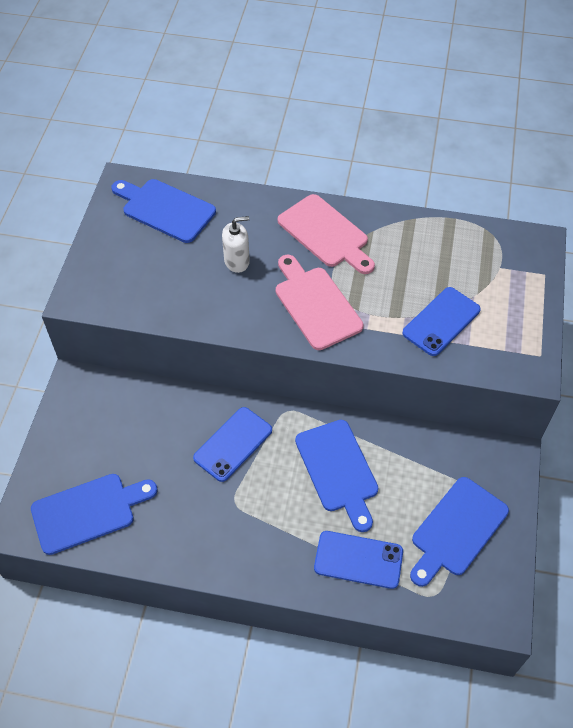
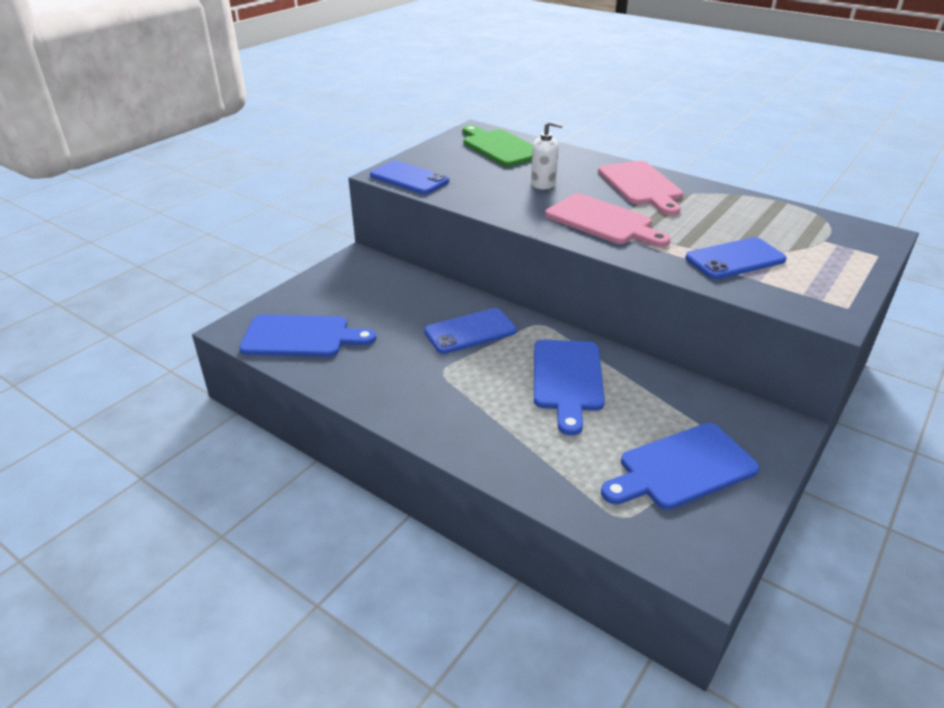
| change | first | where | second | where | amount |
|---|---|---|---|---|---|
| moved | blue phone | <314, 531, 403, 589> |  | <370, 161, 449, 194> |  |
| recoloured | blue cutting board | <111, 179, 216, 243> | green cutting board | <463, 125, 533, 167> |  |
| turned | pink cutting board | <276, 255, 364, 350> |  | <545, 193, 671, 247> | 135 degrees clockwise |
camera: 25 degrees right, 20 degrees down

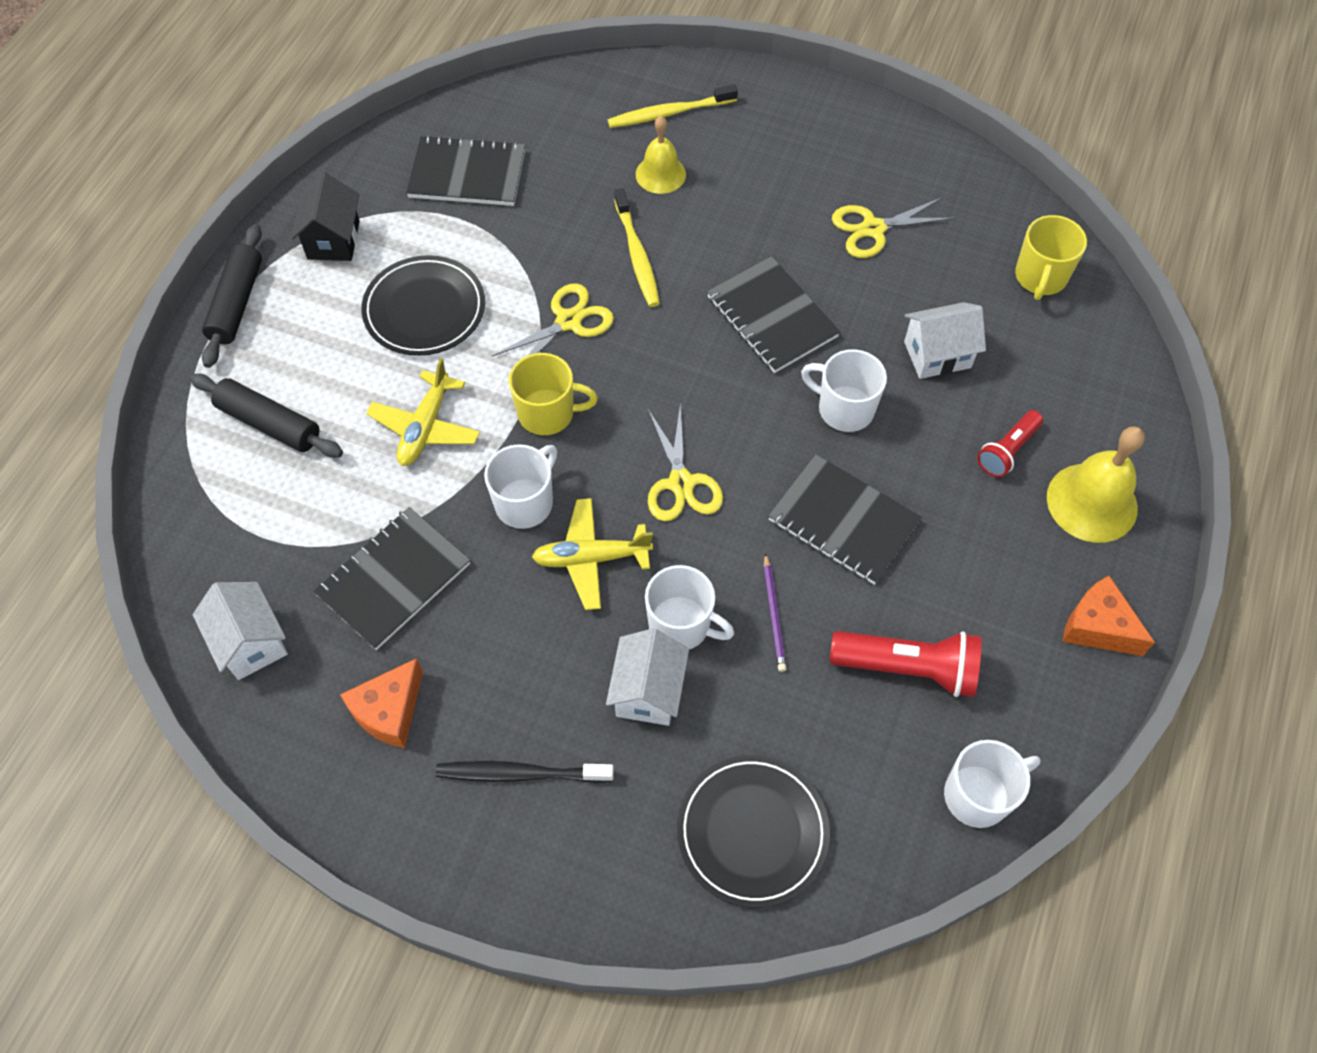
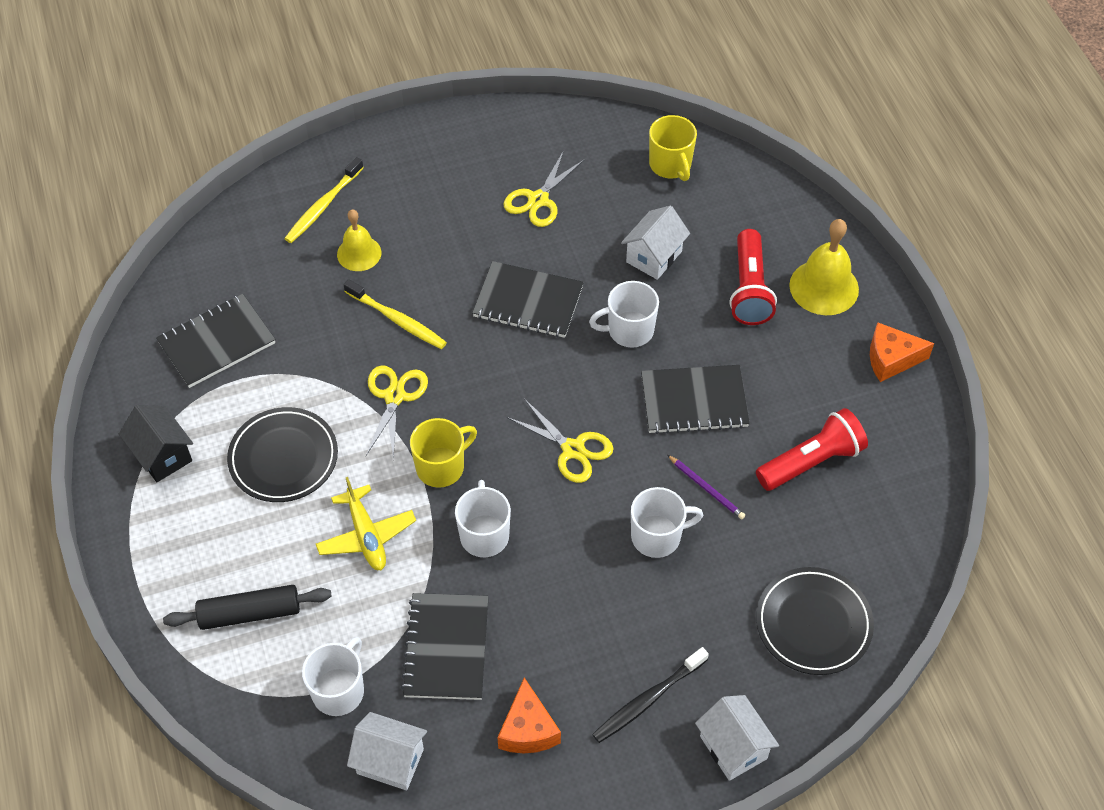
| change | first | where | second | where | amount |
|---|---|---|---|---|---|
| moved | white mug | <944, 740, 1041, 828> |  | <302, 637, 364, 716> |  |
| moved | white house | <606, 628, 689, 726> |  | <695, 695, 779, 781> |  |
| resized | red flashlight | <977, 410, 1043, 477> |  | <729, 229, 777, 325> | x1.62 |
| removed | black rolling pin | <202, 224, 262, 368> |  |  |  |
| removed | yellow plane | <532, 498, 653, 610> |  |  |  |
camera: 40 degrees left, 5 degrees down

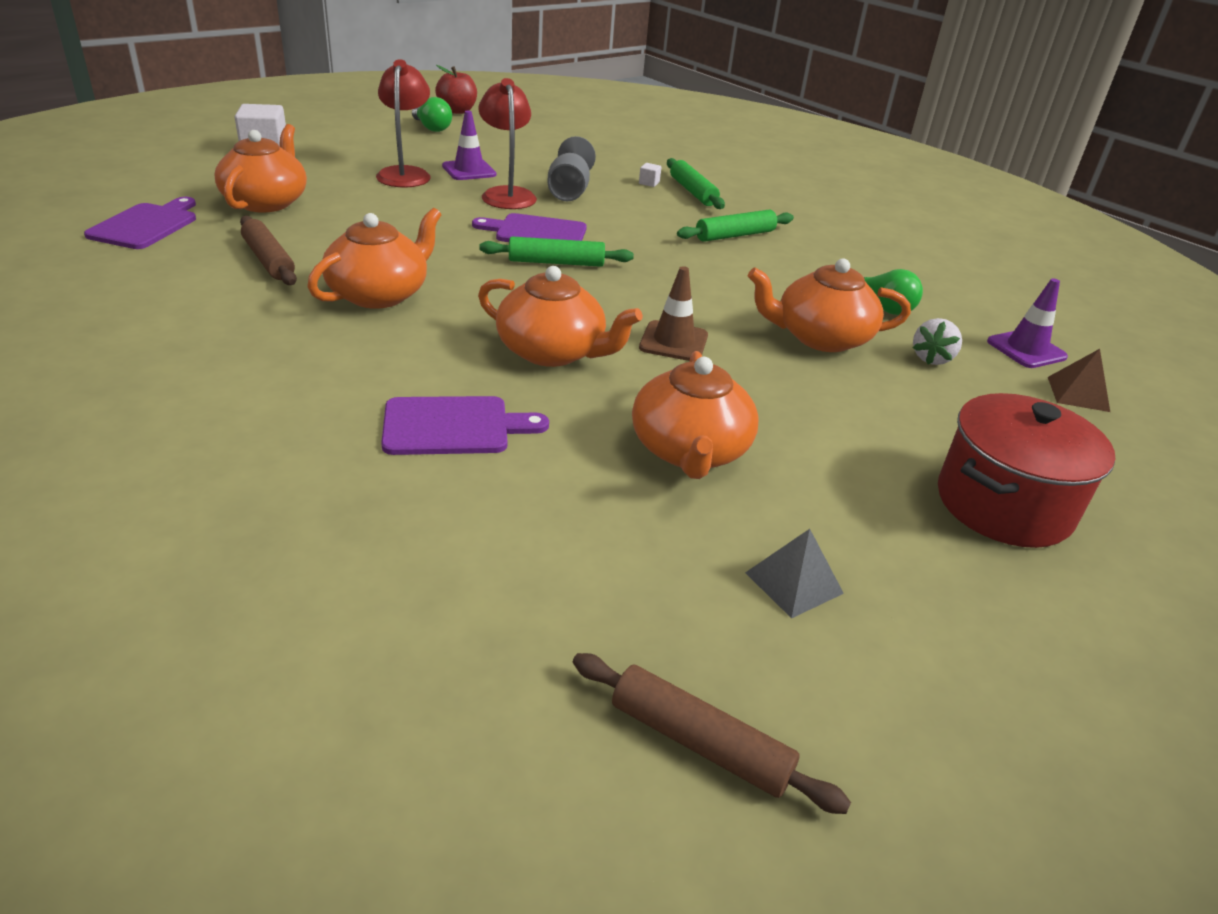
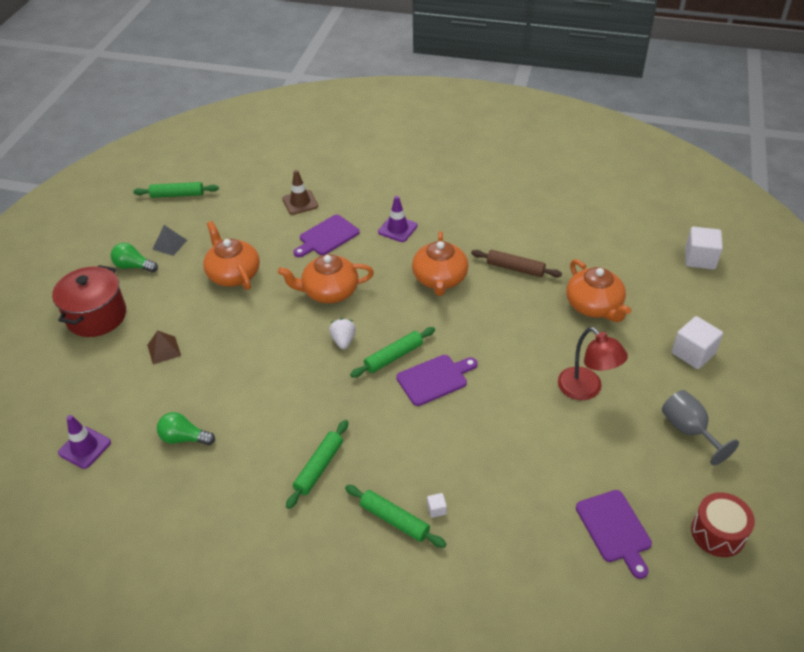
| change | first | where | second | where | amount |
|---|---|---|---|---|---|
| moved | green light bulb | <412, 97, 452, 132> |  | <111, 243, 158, 272> |  |
| recoloured | brown rolling pin | <573, 653, 851, 814> | green rolling pin | <133, 182, 219, 198> |  |
| moved | brown pyramid | <1048, 349, 1110, 412> |  | <147, 330, 181, 365> |  |
| moved | brown traffic cone | <639, 266, 708, 361> |  | <283, 170, 318, 215> |  |
| moved | white strawberry | <913, 318, 962, 365> |  | <329, 318, 356, 349> |  |
| moved | purple traffic cone | <442, 111, 496, 180> |  | <378, 196, 418, 242> |  |
| moved | purple cutting board | <84, 197, 196, 249> |  | <576, 490, 652, 579> |  |
| moved | grey goblet | <547, 136, 596, 202> |  | <662, 390, 739, 465> |  |
| added |  |  | white cube | <685, 227, 723, 270> |  |
| replaced | red apple | <435, 65, 477, 114> | red drum | <691, 492, 755, 557> |  |
| removed | red lamp | <479, 78, 537, 209> |  |  |  |
| removed | orange teapot | <748, 259, 911, 352> |  |  |  |
camera: 150 degrees right, 10 degrees up

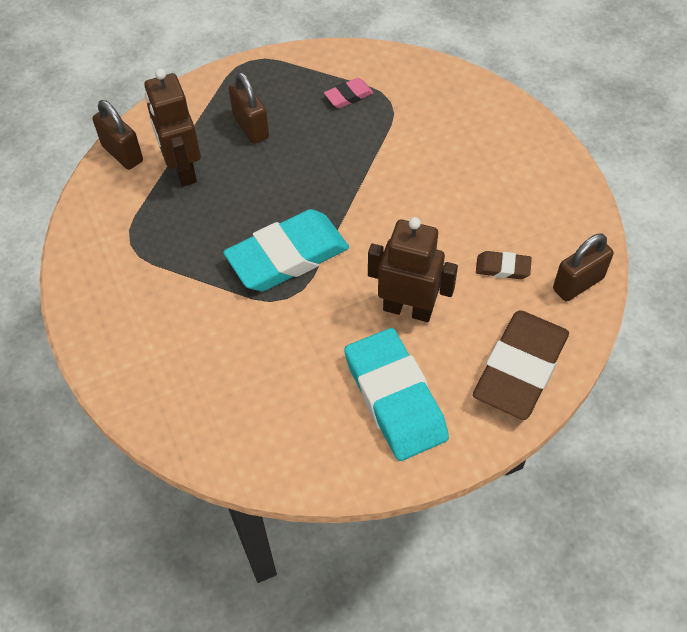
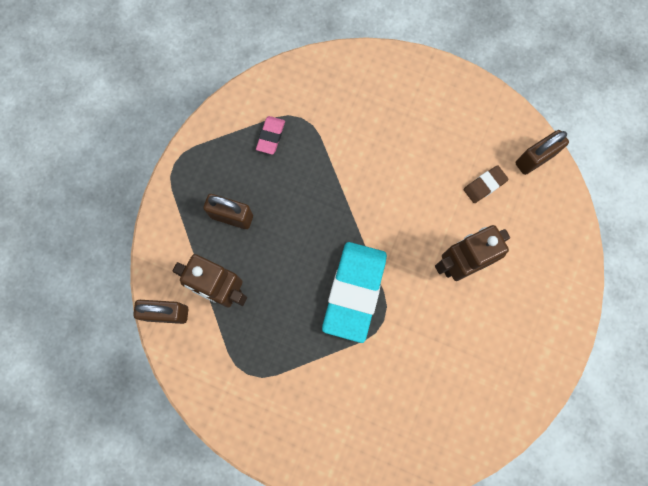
| change | first | where | second | where | amount |
|---|---|---|---|---|---|
| turned | brown padlock | <553, 233, 614, 301> |  | <515, 130, 569, 175> | 45 degrees clockwise |
| removed | turquoise eraser | <344, 328, 449, 461> |  |  |  |
| removed | brown eraser | <473, 310, 569, 420> |  |  |  |
camera: 45 degrees left, 20 degrees up

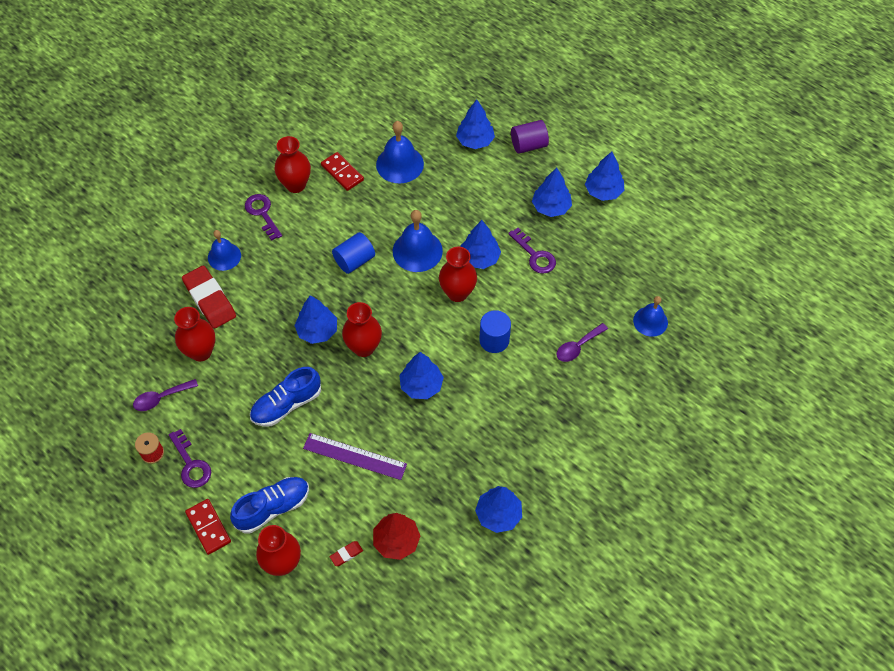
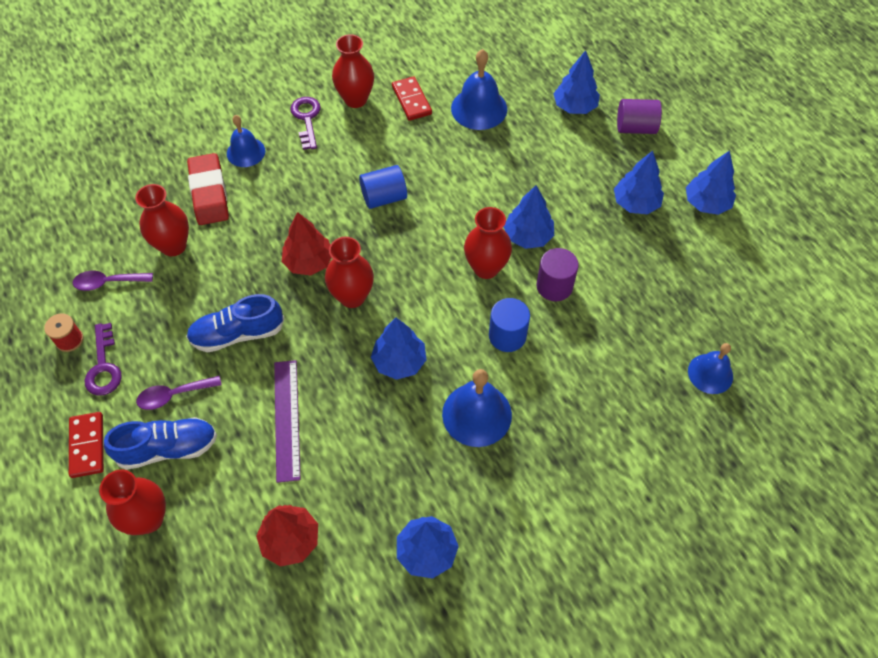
| change | first | where | second | where | amount |
|---|---|---|---|---|---|
| moved | purple spoon | <557, 323, 608, 362> |  | <136, 376, 222, 410> |  |
| turned | purple ruler | <303, 433, 407, 480> |  | <274, 360, 301, 483> | 45 degrees clockwise |
| recoloured | blue tree | <294, 295, 337, 344> | red tree | <282, 212, 332, 275> |  |
| moved | blue bell | <393, 210, 443, 272> |  | <442, 369, 512, 447> |  |
| added |  |  | purple cylinder | <537, 248, 579, 301> |  |
| removed | red eraser | <330, 541, 363, 566> |  |  |  |
| removed | purple key | <508, 228, 556, 274> |  |  |  |
camera: 20 degrees right, 0 degrees up

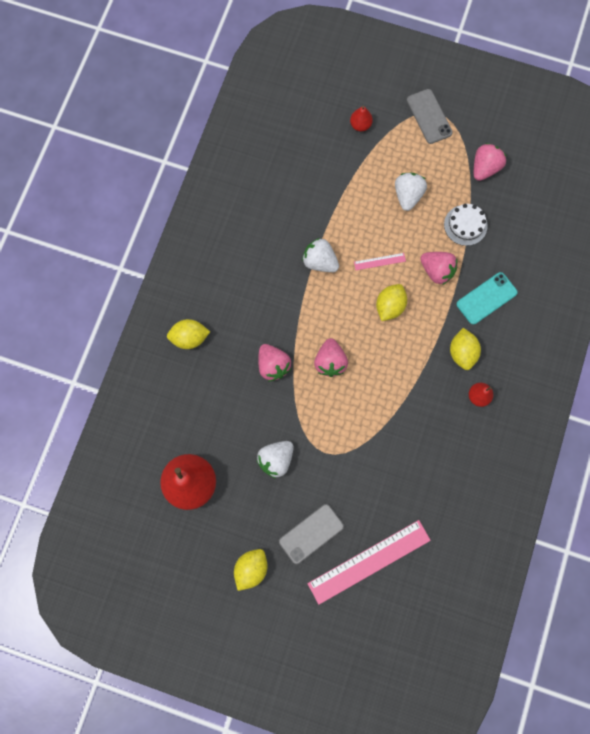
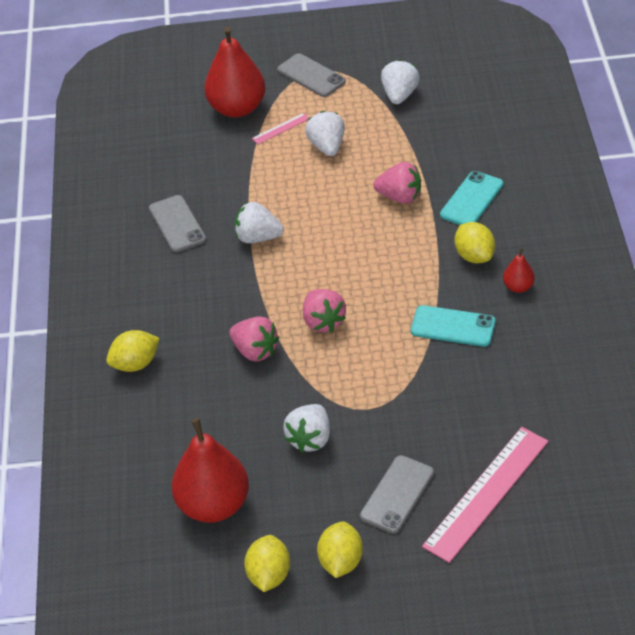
| change | first | where | second | where | amount |
|---|---|---|---|---|---|
| added |  |  | grey phone | <149, 195, 206, 253> |  |
| resized | red pear | <350, 106, 373, 131> |  | <204, 27, 266, 118> | x2.18 |
| moved | yellow lemon | <376, 284, 407, 321> |  | <244, 535, 290, 592> |  |
| moved | pink ruler | <354, 253, 406, 270> |  | <252, 113, 309, 144> |  |
| recoloured | pink strawberry | <474, 143, 507, 181> | white strawberry | <381, 60, 420, 104> |  |
| added |  |  | turquoise phone | <411, 305, 496, 347> |  |
| removed | white cake | <444, 204, 488, 246> |  |  |  |
camera: 20 degrees left, 30 degrees down

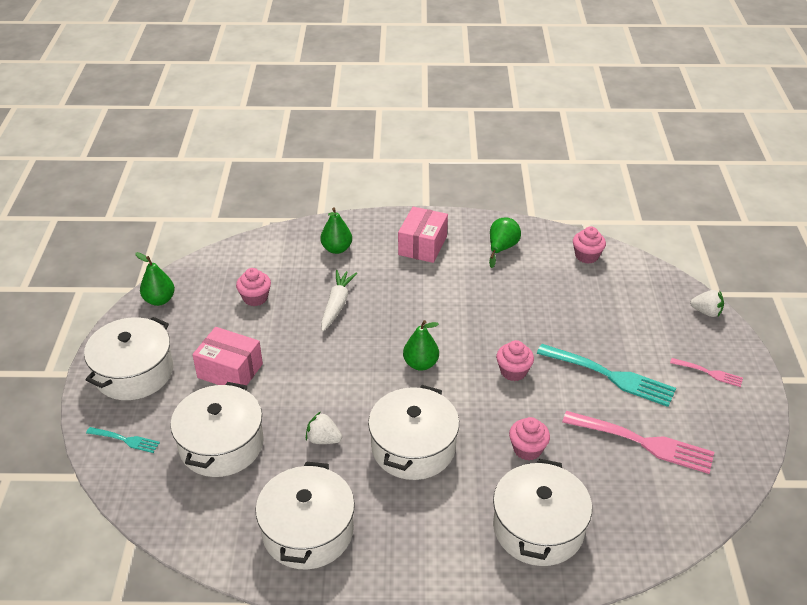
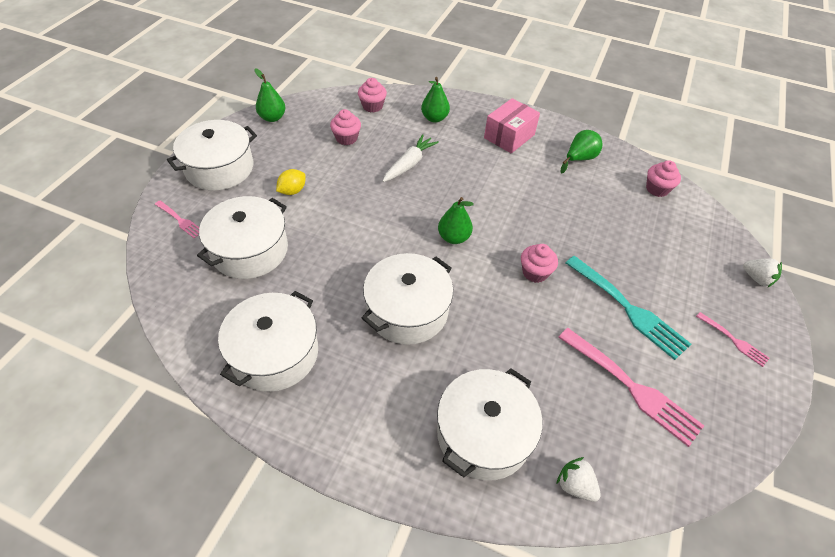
| change | first | where | second | where | amount |
|---|---|---|---|---|---|
| recoloured | turquoise fork | <86, 427, 160, 453> | pink fork | <155, 201, 199, 238> |  |
| replaced | pink box | <192, 327, 263, 385> | yellow lemon | <276, 169, 306, 195> |  |
| moved | pink cupcake | <509, 417, 550, 460> |  | <358, 78, 387, 113> |  |
| moved | white strawberry | <306, 412, 342, 444> |  | <557, 457, 601, 502> |  |
camera: 20 degrees right, 10 degrees up

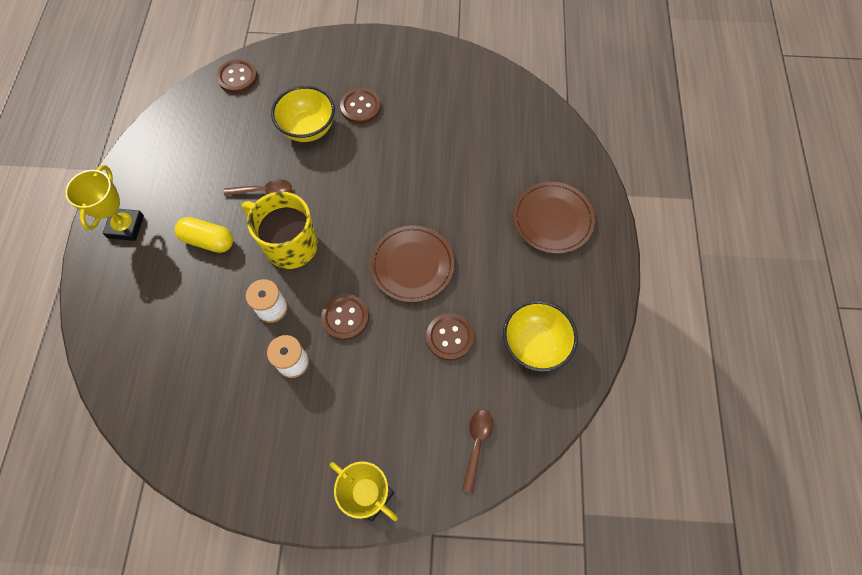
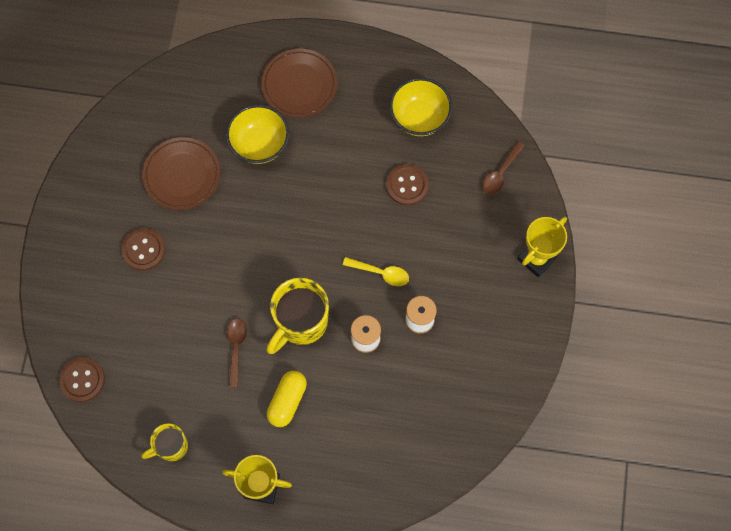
| change | first | where | second | where | amount |
|---|---|---|---|---|---|
| added |  |  | yellow mug | <141, 423, 188, 461> |  |
| moved | brown plate | <370, 225, 454, 303> |  | <142, 137, 220, 210> |  |
| moved | yellow bowl | <271, 86, 335, 142> |  | <226, 104, 289, 164> |  |
| replaced | brown button | <321, 294, 369, 340> | yellow spoon | <343, 257, 409, 286> |  |
| turned | brown spoon | <462, 410, 493, 493> |  | <482, 141, 524, 195> | 75 degrees counterclockwise |
camera: 85 degrees left, 5 degrees up

